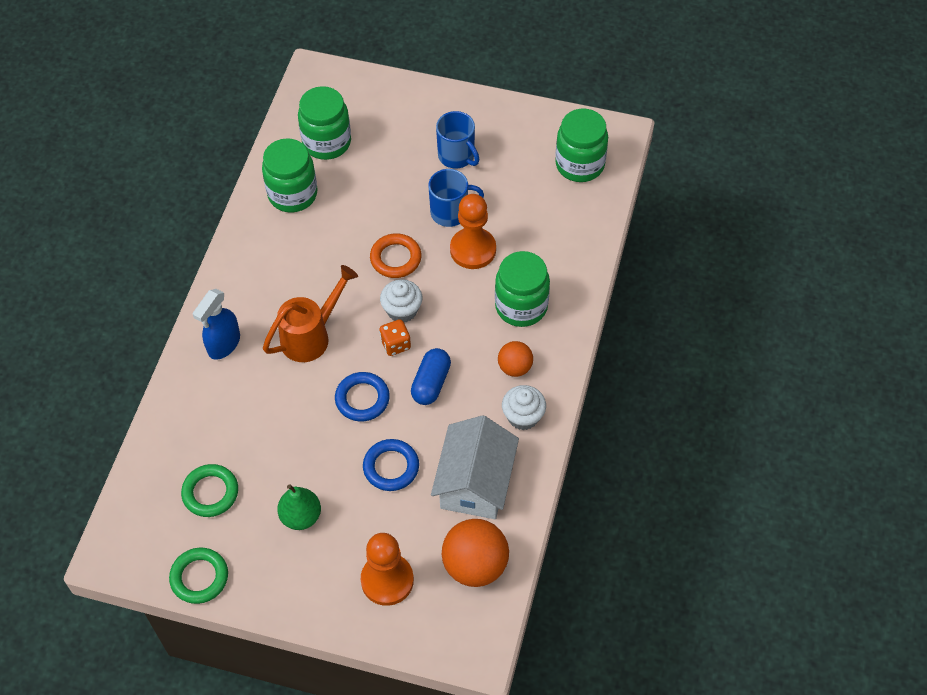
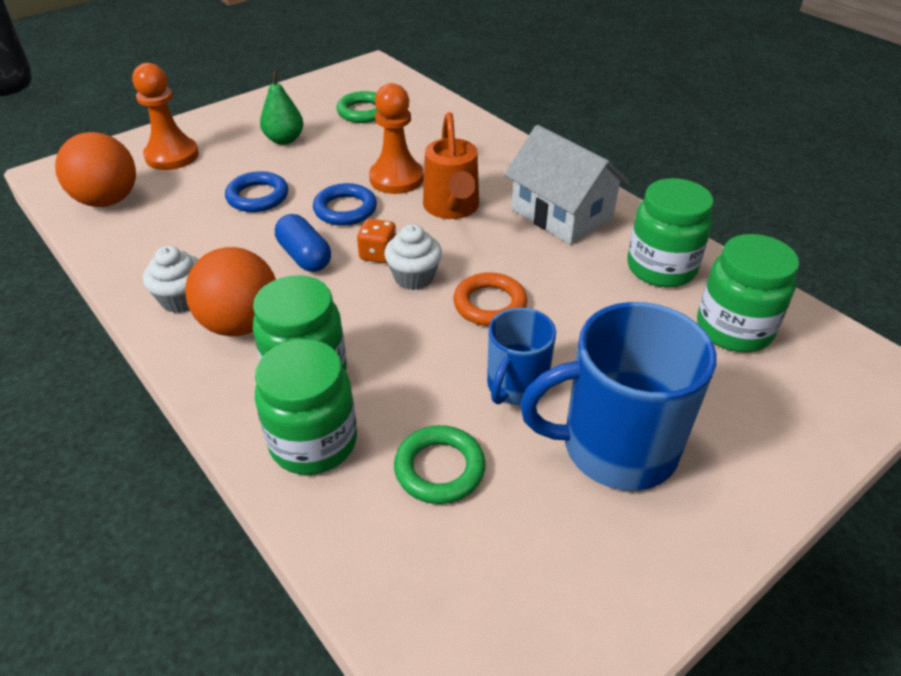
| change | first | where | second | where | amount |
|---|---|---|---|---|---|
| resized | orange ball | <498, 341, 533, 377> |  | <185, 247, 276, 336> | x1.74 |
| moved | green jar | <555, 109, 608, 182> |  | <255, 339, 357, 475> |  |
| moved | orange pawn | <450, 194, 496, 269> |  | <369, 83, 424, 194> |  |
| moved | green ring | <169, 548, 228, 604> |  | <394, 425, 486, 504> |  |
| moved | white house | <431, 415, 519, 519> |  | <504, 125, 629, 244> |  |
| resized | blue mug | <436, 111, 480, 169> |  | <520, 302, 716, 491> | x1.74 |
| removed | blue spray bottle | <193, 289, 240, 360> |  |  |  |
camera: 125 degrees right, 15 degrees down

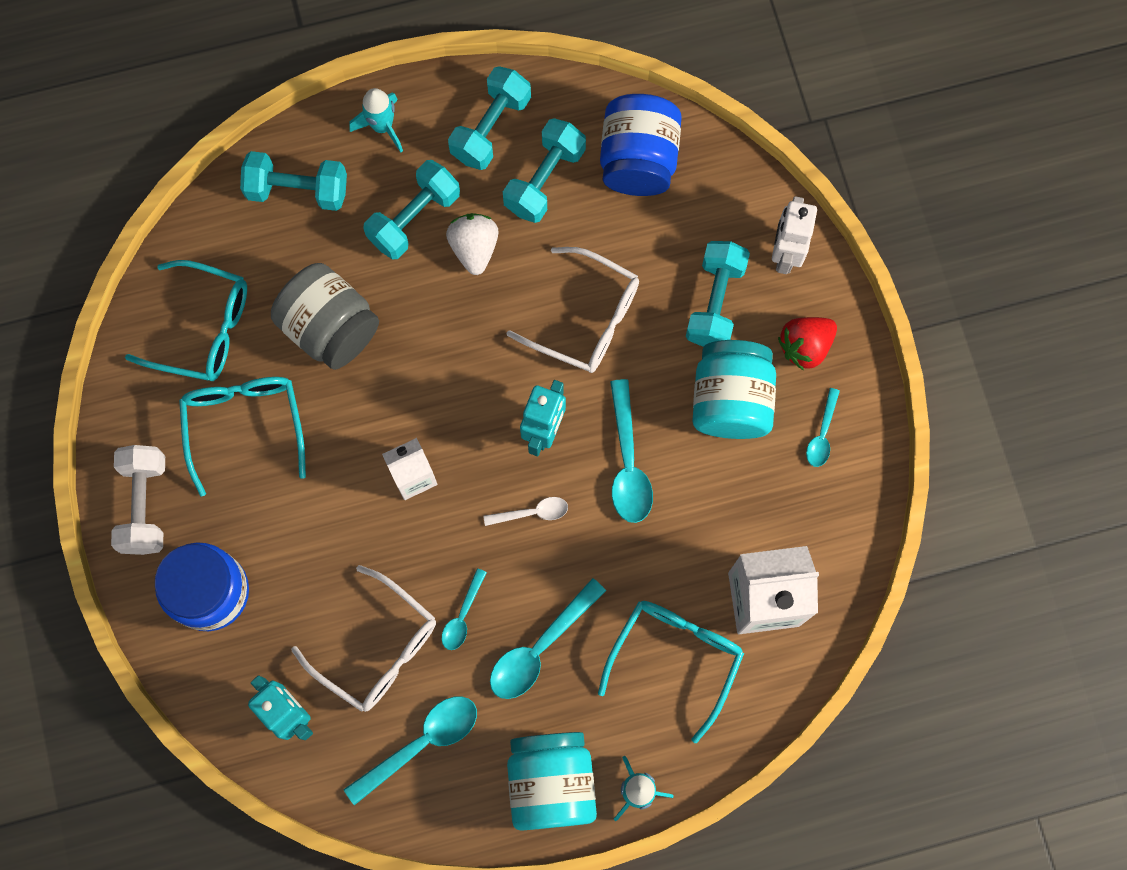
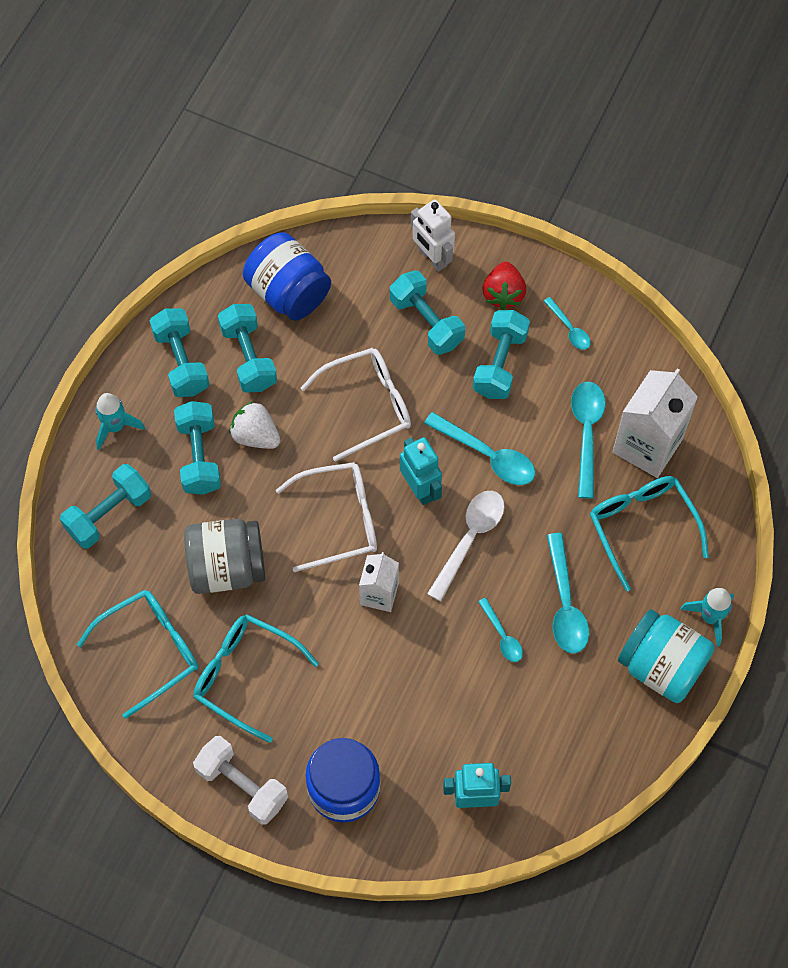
| change | first | where | second | where | amount |
|---|---|---|---|---|---|
| moved | white glasses | <291, 565, 436, 712> |  | <276, 462, 377, 572> |  |
| resized | white spoon | <483, 497, 568, 526> |  | <427, 491, 505, 601> | x1.75 |
| replaced | turquoise jar | <692, 340, 776, 439> | turquoise dumbbell | <473, 310, 530, 399> |  |
| moved | turquoise spoon | <343, 696, 477, 805> |  | <571, 381, 606, 499> |  |
camera: 50 degrees left, 10 degrees down

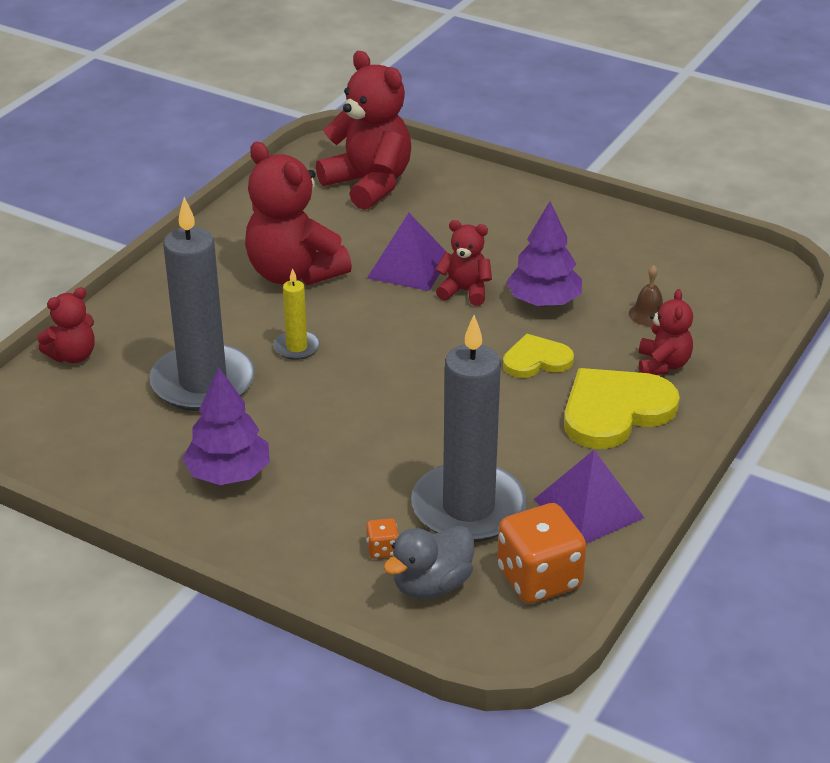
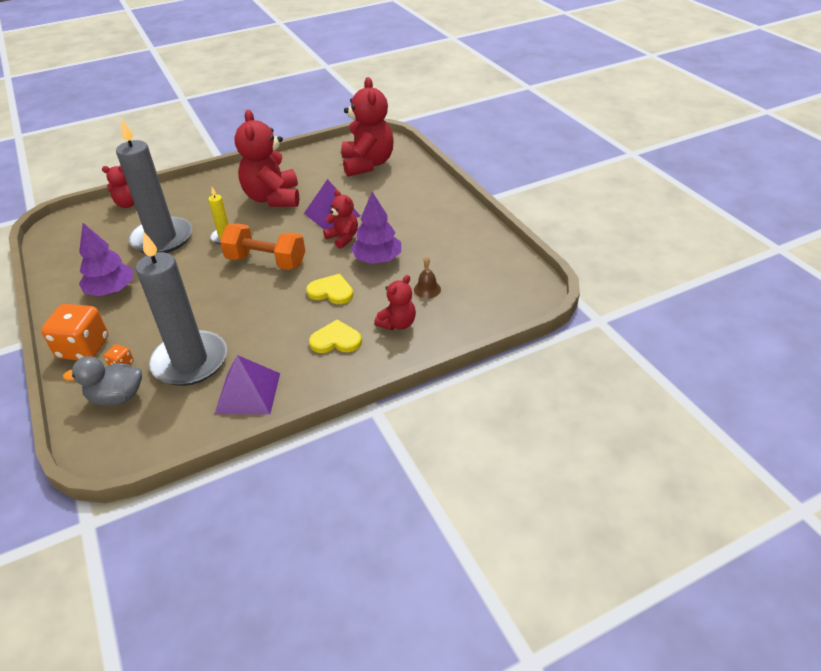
| change | first | where | second | where | amount |
|---|---|---|---|---|---|
| moved | orange dice | <497, 503, 586, 604> |  | <41, 304, 108, 360> |  |
| added |  |  | orange dumbbell | <220, 223, 305, 270> |  |
| resized | yellow heart | <564, 368, 680, 449> |  | <309, 319, 362, 353> | x0.59 |
camera: 35 degrees right, 5 degrees up

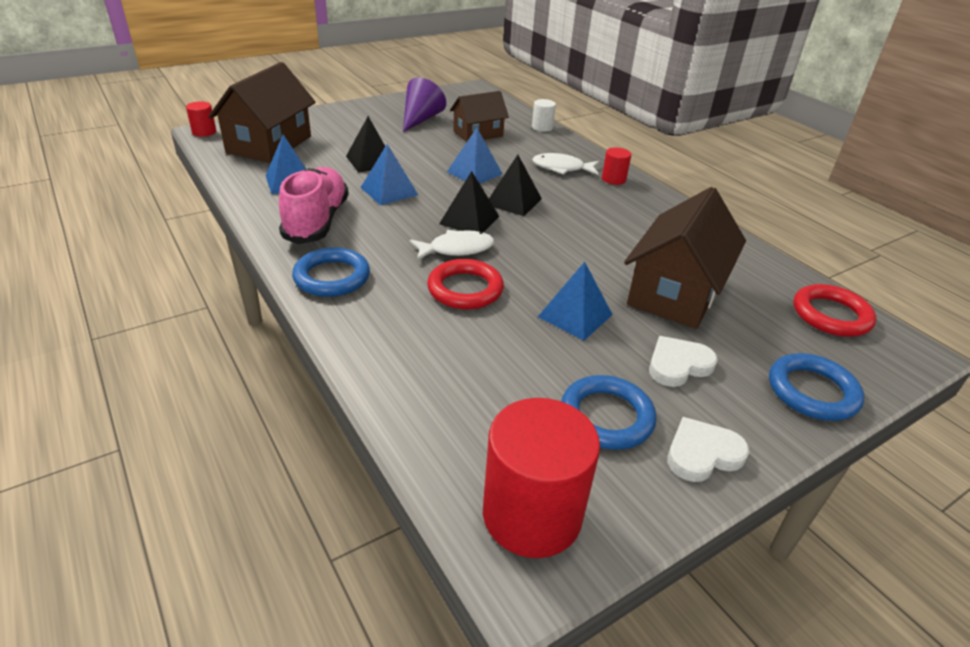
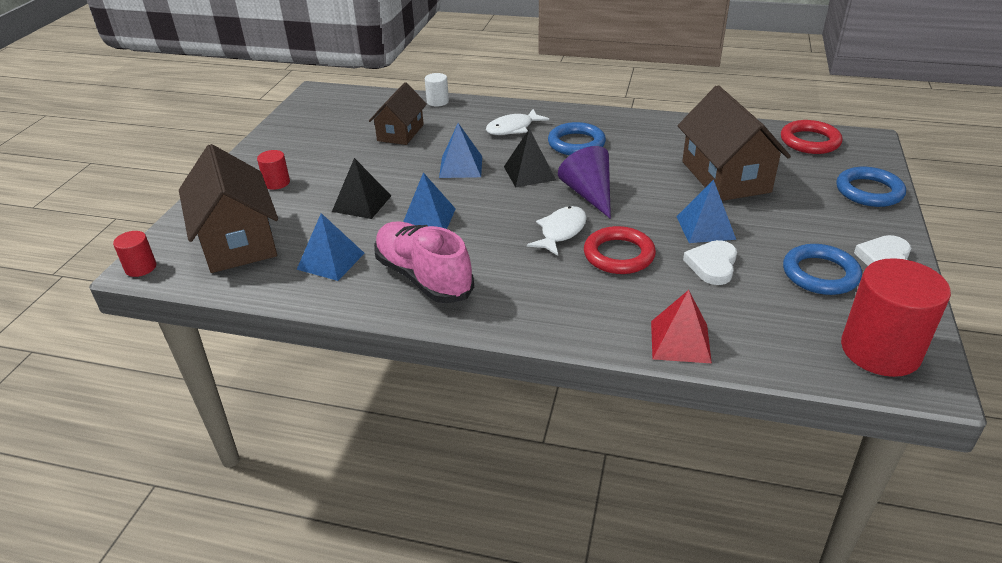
| change | first | where | second | where | amount |
|---|---|---|---|---|---|
| moved | red cylinder | <602, 147, 631, 185> |  | <257, 150, 290, 190> |  |
| moved | blue ring | <292, 247, 370, 297> |  | <548, 122, 606, 156> |  |
| moved | purple cone | <403, 77, 446, 132> |  | <558, 146, 611, 219> |  |
| added |  |  | red pyramid | <651, 290, 712, 363> |  |
| moved | white heart | <649, 336, 718, 387> |  | <683, 240, 737, 285> |  |
| removed | black pyramid | <439, 171, 500, 232> |  |  |  |
camera: 40 degrees left, 0 degrees up

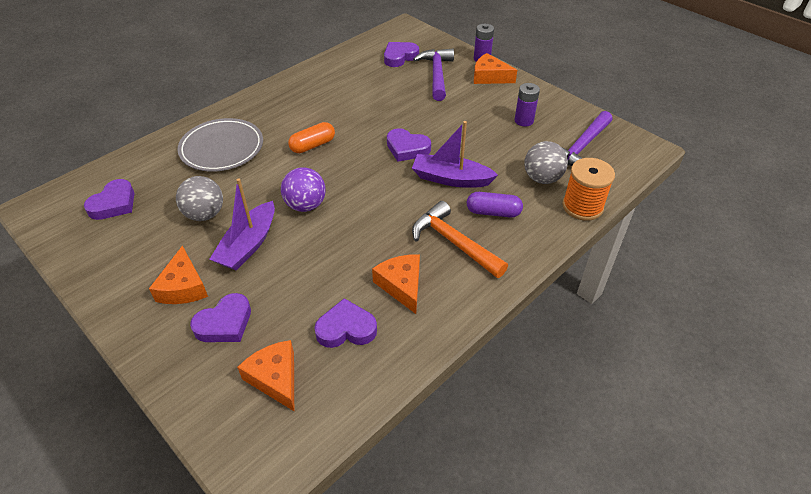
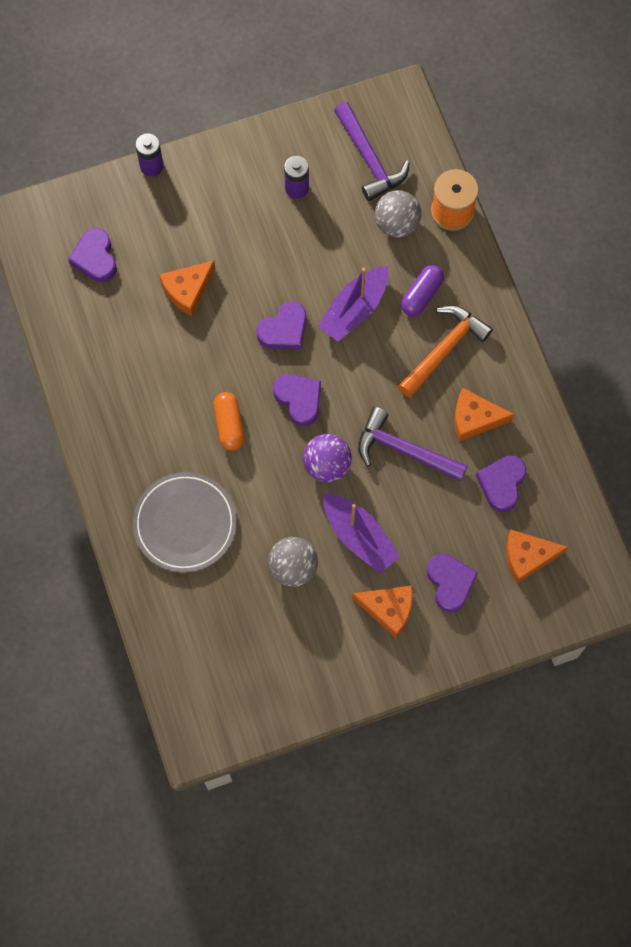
| change | first | where | second | where | amount |
|---|---|---|---|---|---|
| moved | orange cheese | <474, 53, 517, 84> |  | <159, 261, 215, 316> |  |
| moved | purple heart | <84, 179, 134, 220> |  | <273, 374, 321, 426> |  |
| moved | purple hammer | <413, 49, 454, 101> |  | <358, 407, 468, 481> |  |
| turned | orange hammer | <412, 201, 508, 278> |  | <398, 305, 493, 398> | 150 degrees clockwise |
camera: 65 degrees left, 25 degrees up

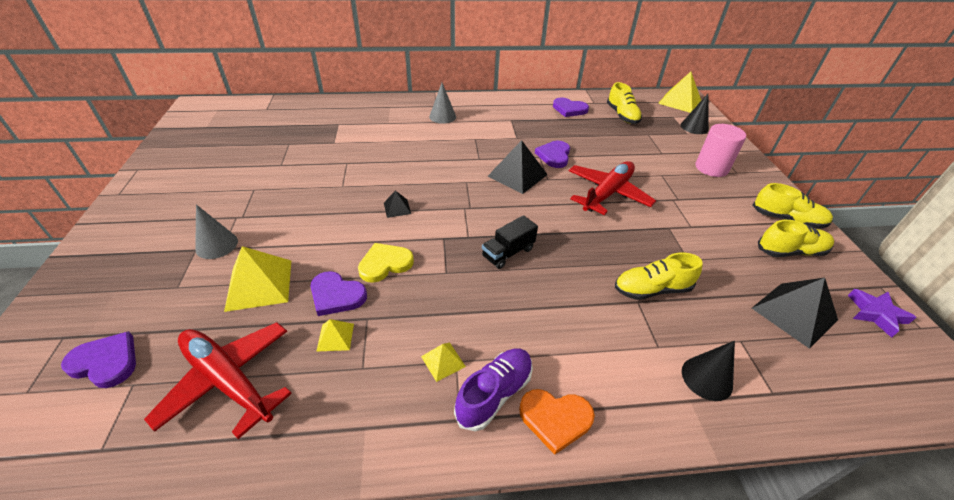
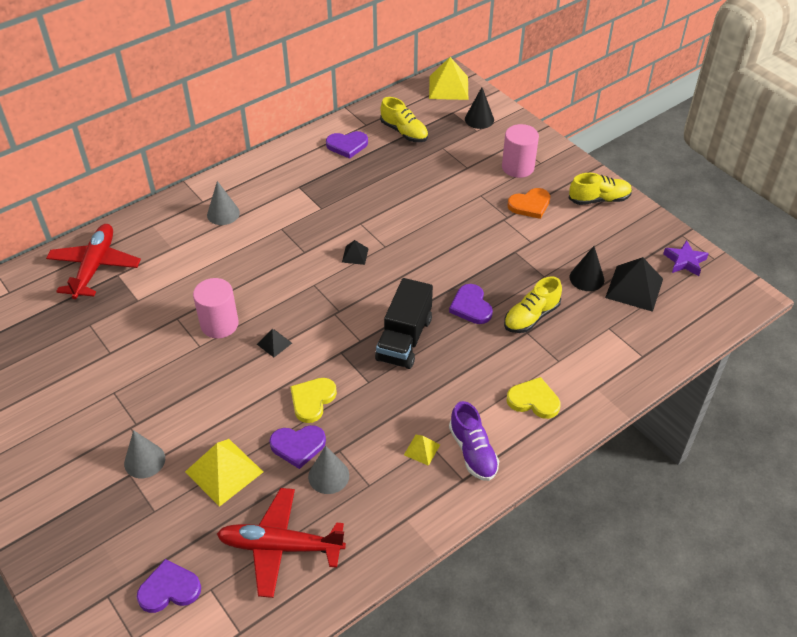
| change | first | where | second | where | amount |
|---|---|---|---|---|---|
| moved | red plane | <569, 161, 656, 215> |  | <46, 224, 141, 299> |  |
| added |  |  | pink cylinder | <193, 278, 239, 339> |  |
| replaced | yellow pyramid | <316, 319, 354, 352> | grey cone | <308, 446, 349, 494> |  |
| resized | black pyramid | <487, 140, 548, 194> |  | <342, 240, 369, 265> | x0.50 |
| resized | black truck | <482, 215, 538, 269> |  | <375, 278, 433, 369> | x1.60 |
| moved | purple heart | <535, 141, 570, 168> |  | <449, 284, 493, 324> |  |
| turned | purple shoe | <454, 349, 533, 431> |  | <449, 401, 499, 481> | 150 degrees clockwise |
| moved | orange heart | <519, 389, 595, 455> |  | <507, 188, 550, 219> |  |
| added |  |  | yellow heart | <507, 377, 561, 419> |  |
| moved | black cone | <682, 341, 735, 401> |  | <570, 246, 604, 291> |  |
| removed | yellow shoe | <758, 220, 834, 257> |  |  |  |
camera: 30 degrees left, 5 degrees up

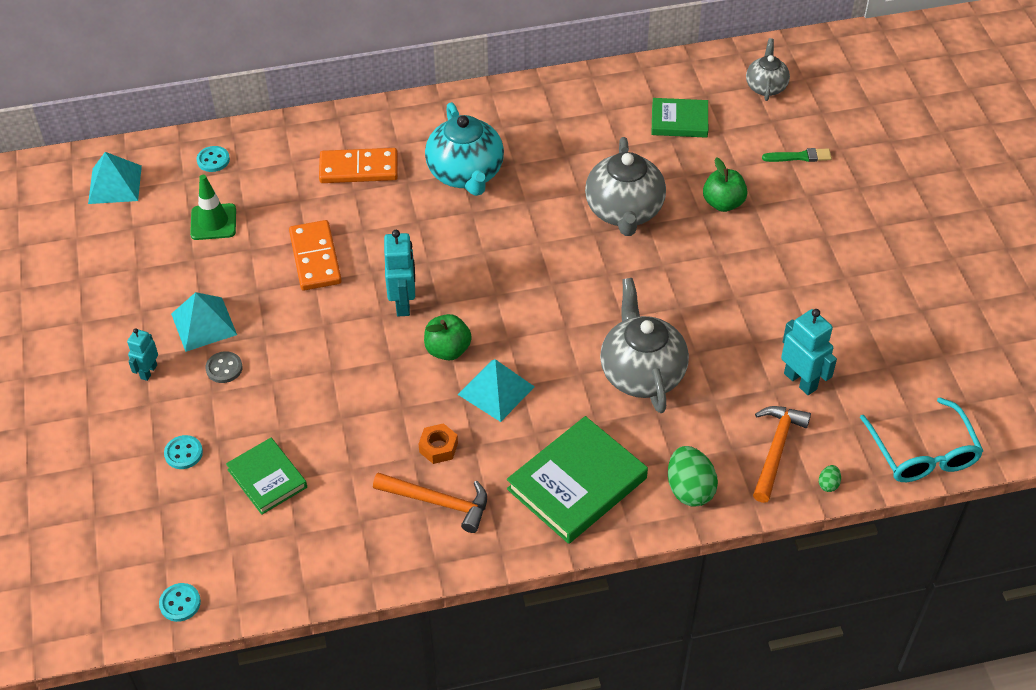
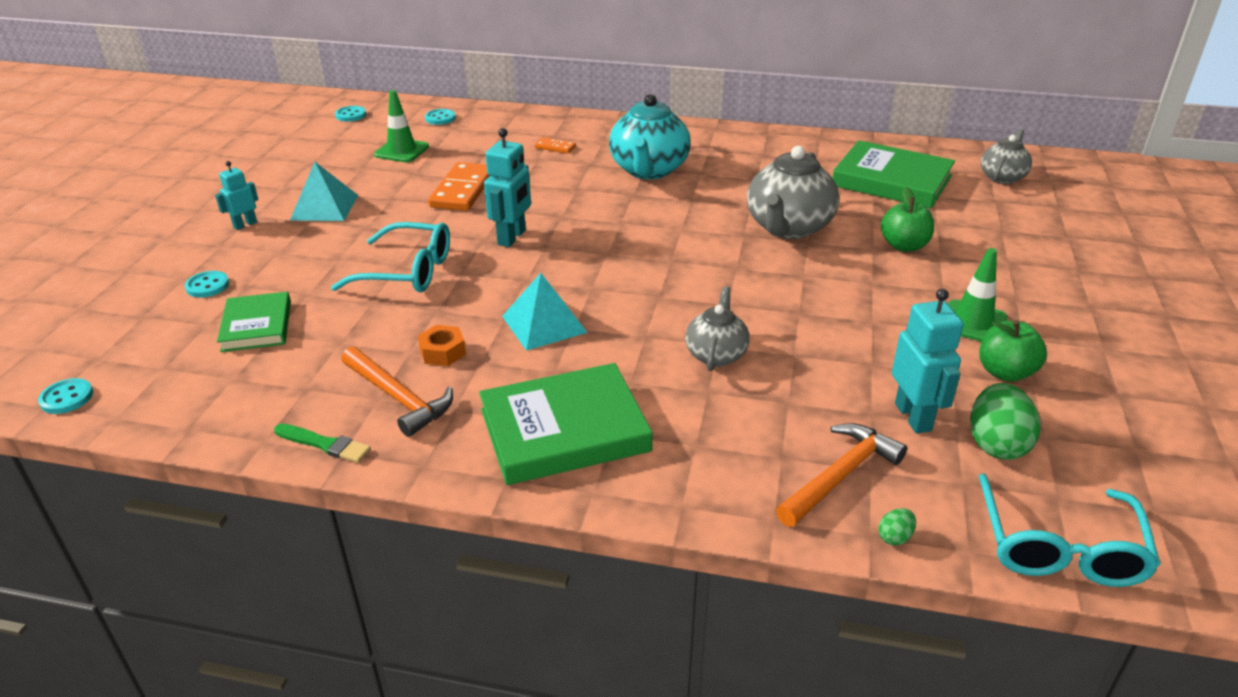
| change | first | where | second | where | amount |
|---|---|---|---|---|---|
| moved | green brush | <762, 148, 832, 162> |  | <274, 424, 371, 463> |  |
| added |  |  | turquoise glasses | <331, 222, 450, 292> |  |
| replaced | turquoise pyramid | <88, 152, 142, 204> | turquoise button | <335, 106, 366, 122> |  |
| resized | orange domino | <319, 148, 398, 183> |  | <535, 137, 576, 154> | x0.49 |
| resized | grey teapot | <600, 278, 689, 413> |  | <685, 286, 750, 371> | x0.58 |
| resized | green book | <651, 98, 708, 138> |  | <832, 140, 955, 208> | x1.65 |
| added |  |  | green traffic cone | <948, 248, 1007, 342> |  |
| moved | green egg | <668, 446, 718, 507> |  | <970, 383, 1041, 460> |  |
| moved | green apple | <424, 314, 472, 360> |  | <979, 320, 1047, 382> |  |
| removed | grey button | <205, 351, 243, 383> |  |  |  |
camera: 25 degrees right, 15 degrees down

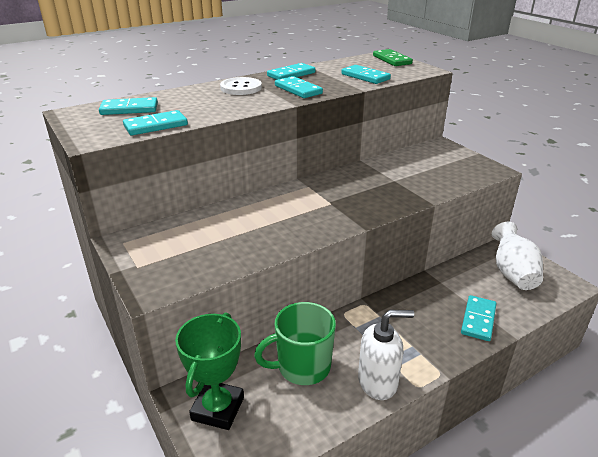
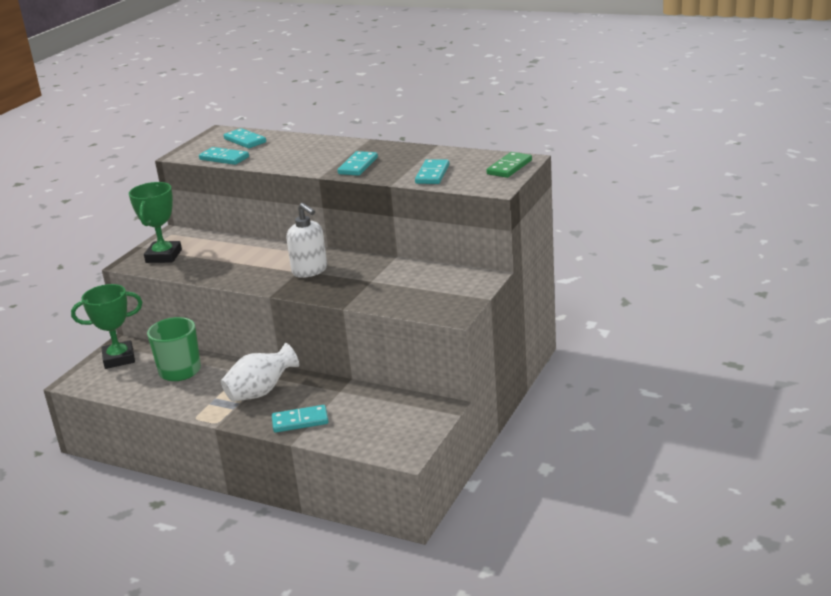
| change | first | where | second | where | amount |
|---|---|---|---|---|---|
| added |  |  | green trophy | <129, 182, 182, 263> |  |
| moved | white vase | <492, 222, 543, 290> |  | <221, 343, 299, 402> |  |
| moved | white soap dispenser | <358, 310, 414, 400> |  | <286, 203, 327, 278> |  |
| removed | white button | <220, 77, 262, 95> |  |  |  |
| removed | turquoise domino | <267, 63, 315, 80> |  |  |  |
camera: 60 degrees right, 5 degrees down

